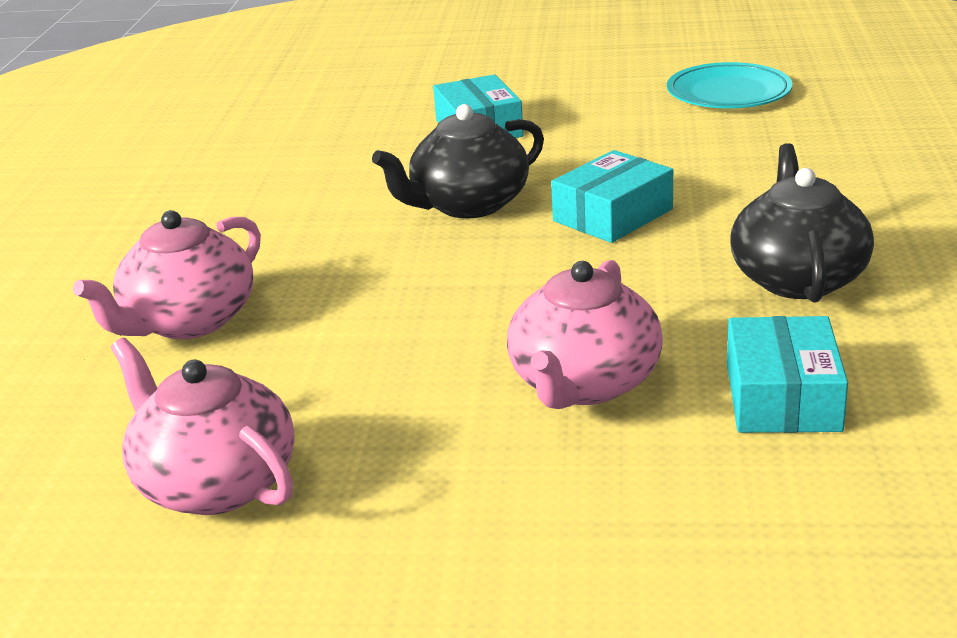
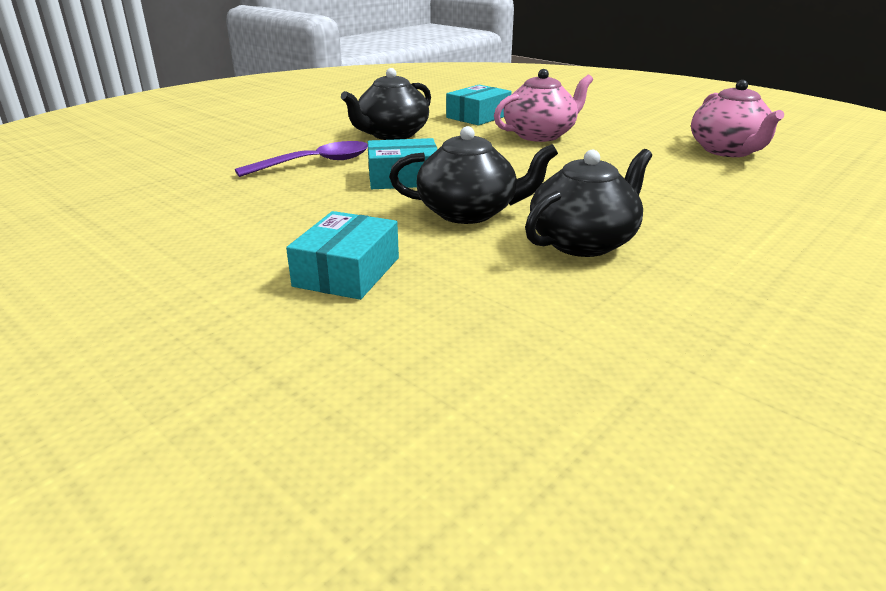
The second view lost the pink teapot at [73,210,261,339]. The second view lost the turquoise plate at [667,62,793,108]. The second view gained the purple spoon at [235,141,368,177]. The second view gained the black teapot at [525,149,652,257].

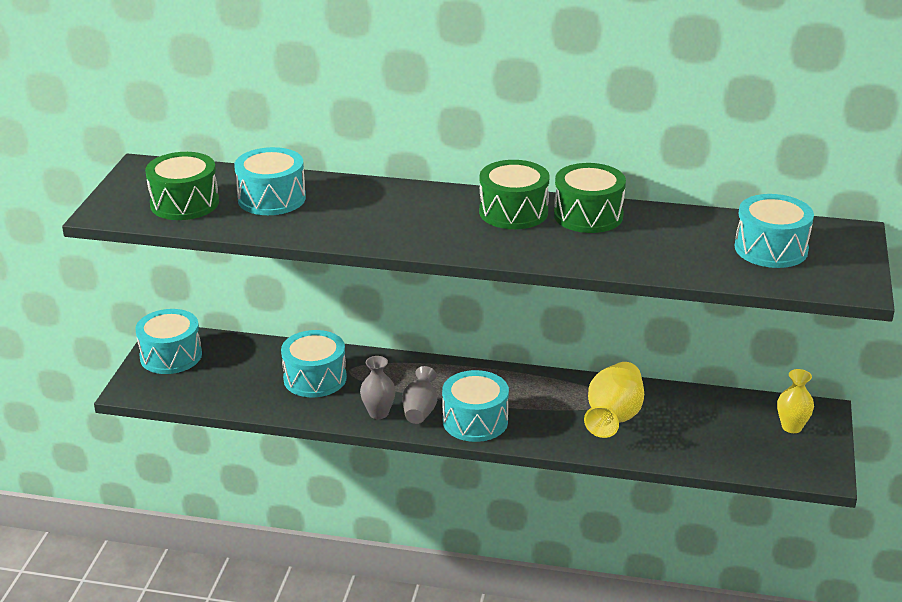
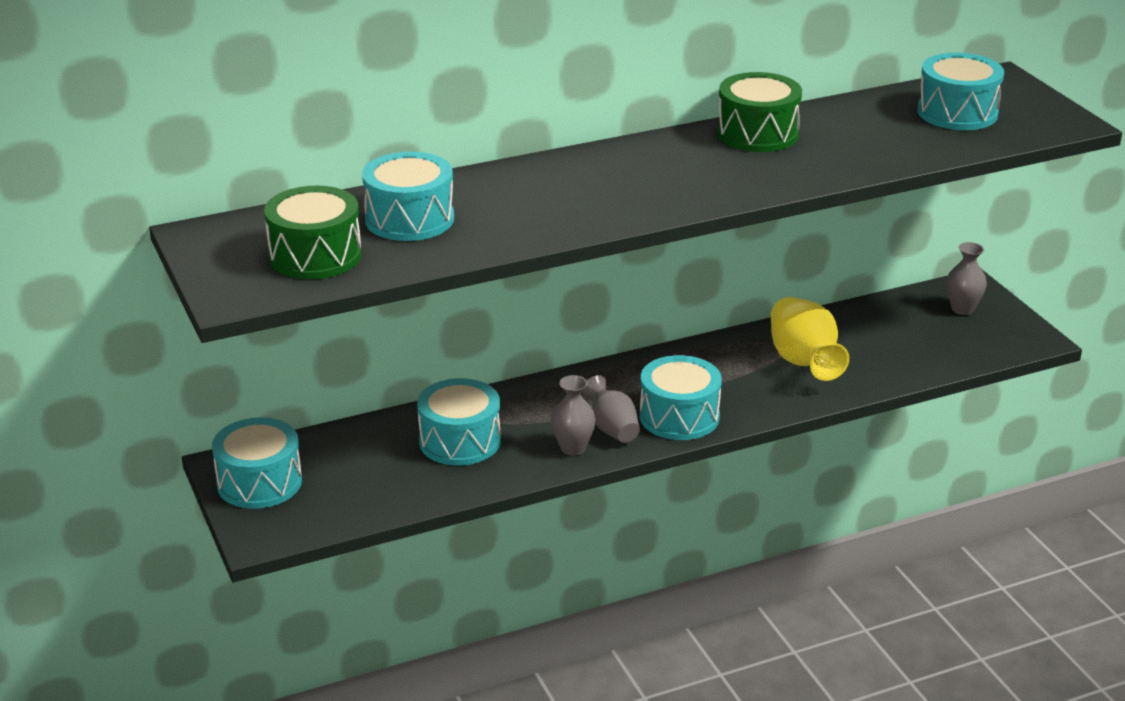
The second view lost the green drum at [479,160,550,229]. What was the yellow vase at [777,369,814,433] turned into the grey vase at [946,242,987,315].

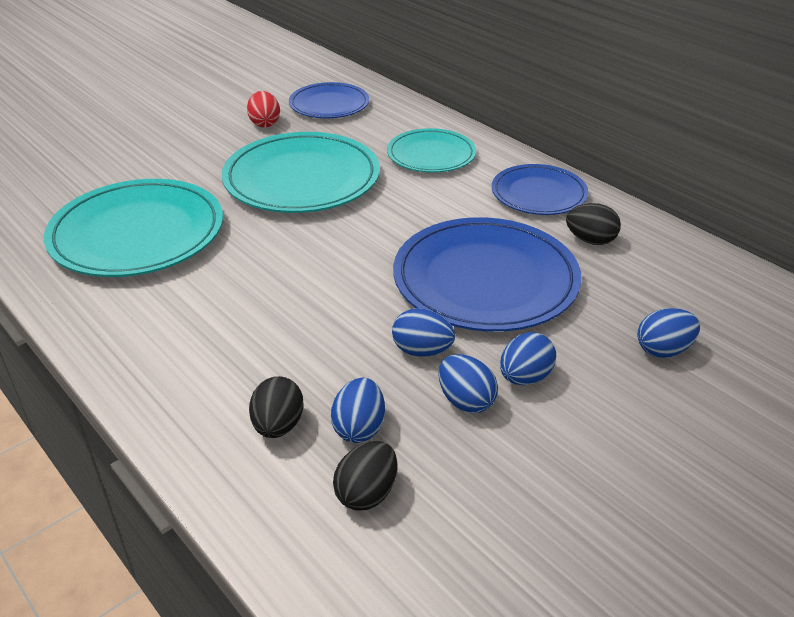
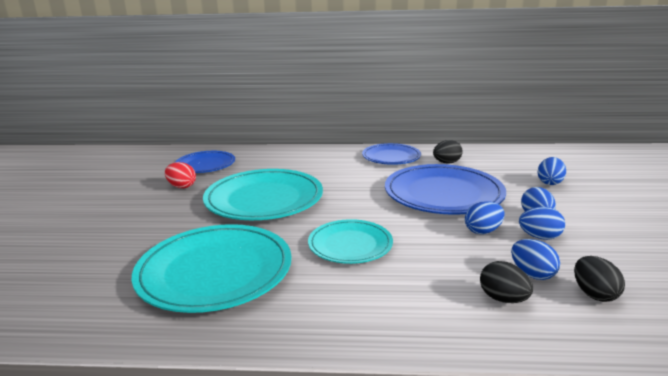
The turquoise plate ended up elsewhere, having gone from [387,128,476,173] to [308,219,393,264].

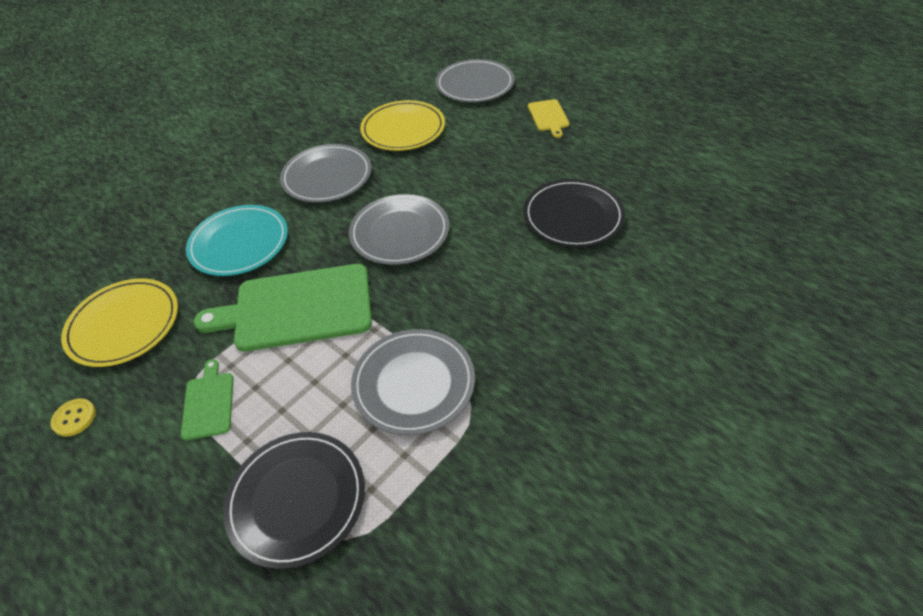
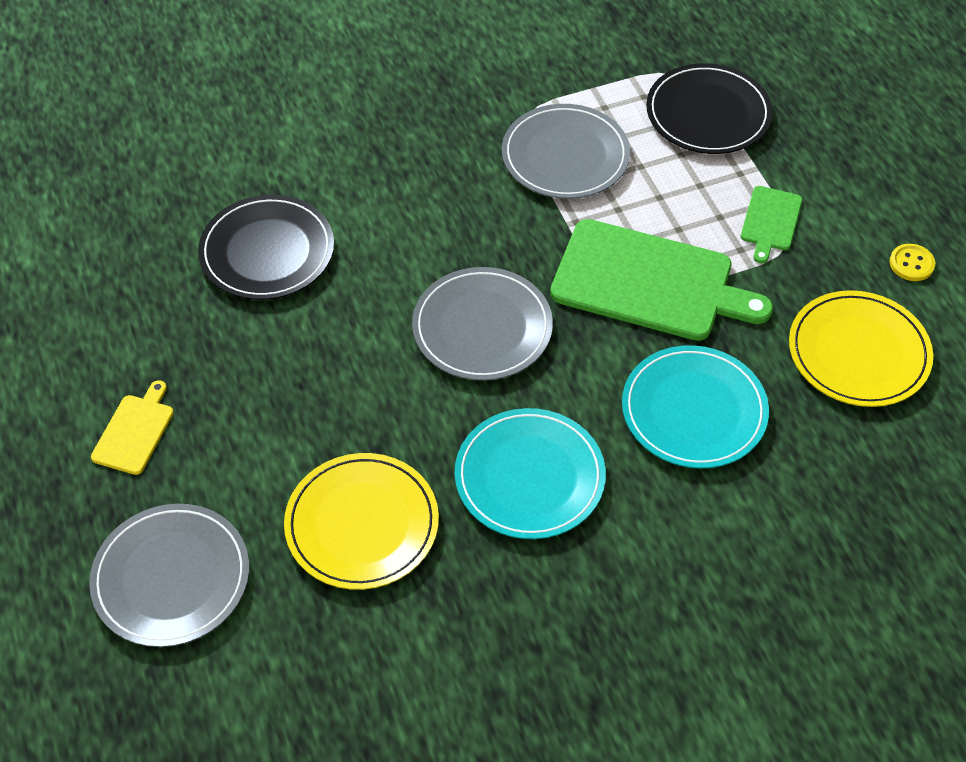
What was the grey plate at [280,144,372,203] turned into the turquoise plate at [455,408,606,539].

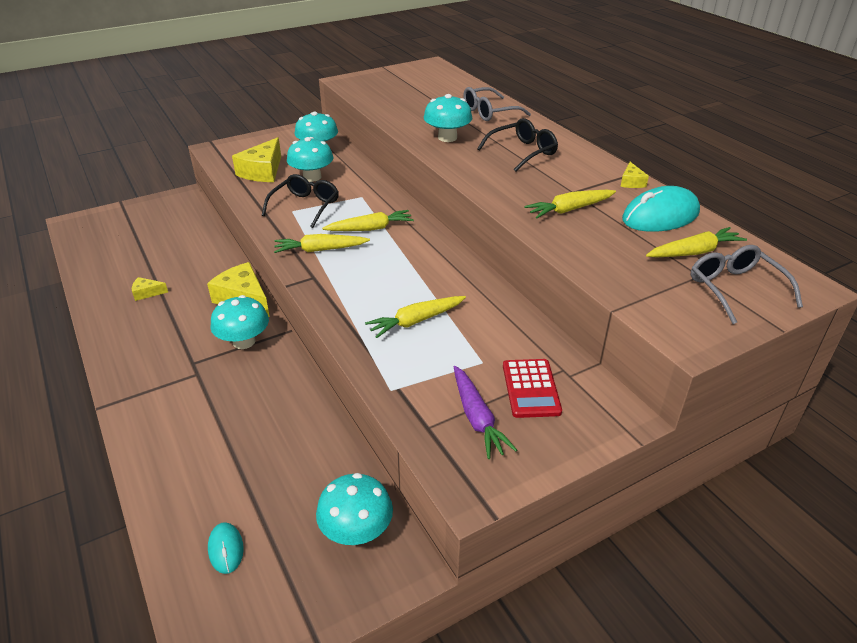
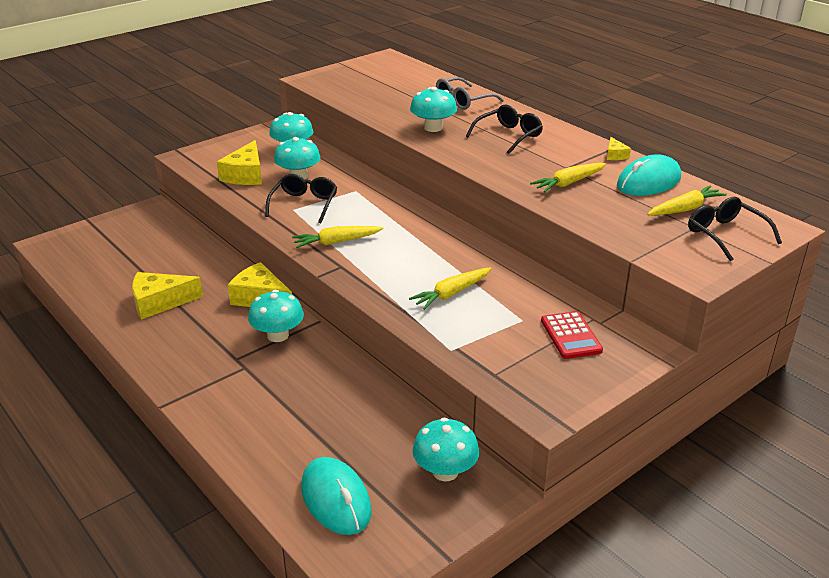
The second view lost the yellow carrot at [322,210,414,231]. The second view lost the purple carrot at [454,366,517,459]. What was the grey glasses at [690,245,803,324] turned into the black glasses at [688,197,782,261]. The size of the yellow cheese at [132,277,168,301] changed by a factor of 2.03. The size of the turquoise mouse at [208,522,244,574] changed by a factor of 1.99.

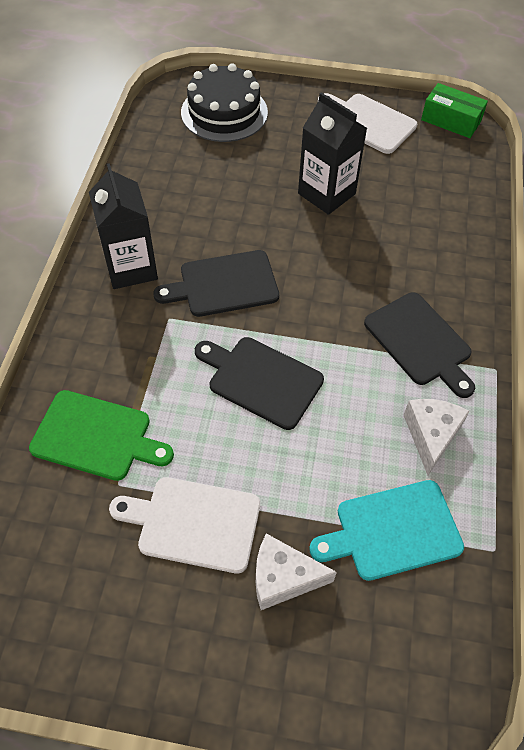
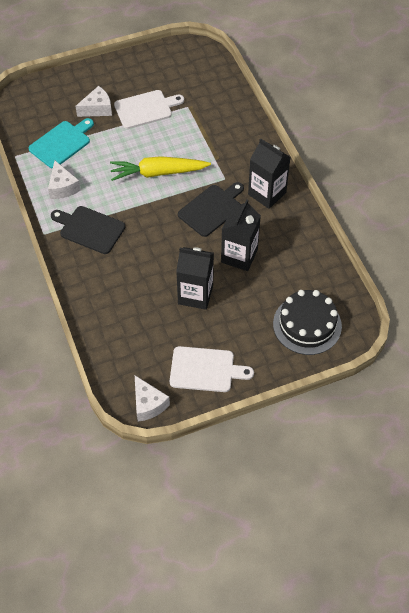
The second view lost the green cutting board at [29,390,174,481]. The second view gained the black carton at [221,199,261,271]. Where the black cutting board stood at [195,337,324,430], the yellow carrot came to stand at [110,156,211,181]. Where the green box stood at [421,83,488,138], the white cheese came to stand at [135,376,170,422].

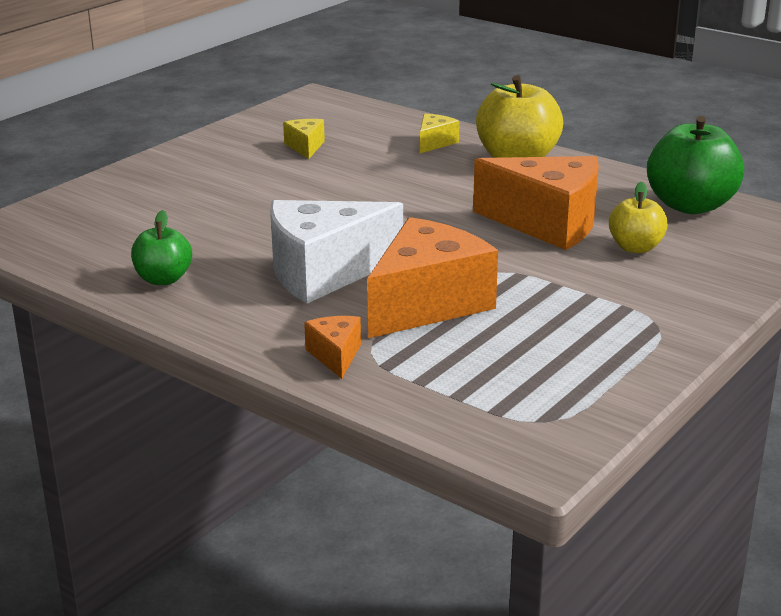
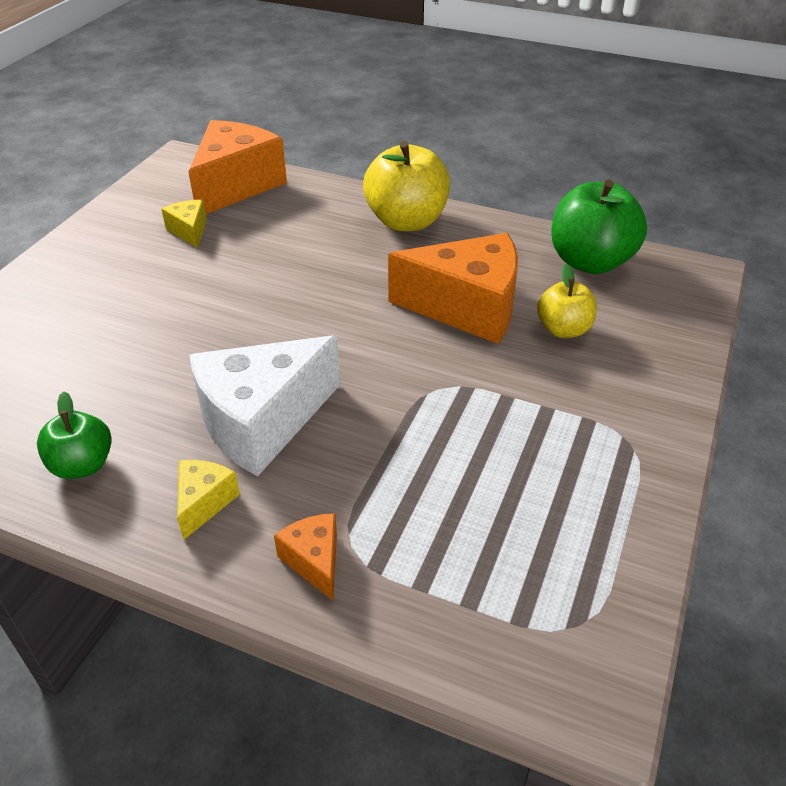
The orange cheese ended up elsewhere, having gone from [367,217,498,338] to [188,120,287,214]. The yellow cheese ended up elsewhere, having gone from [420,114,460,153] to [177,460,240,540].

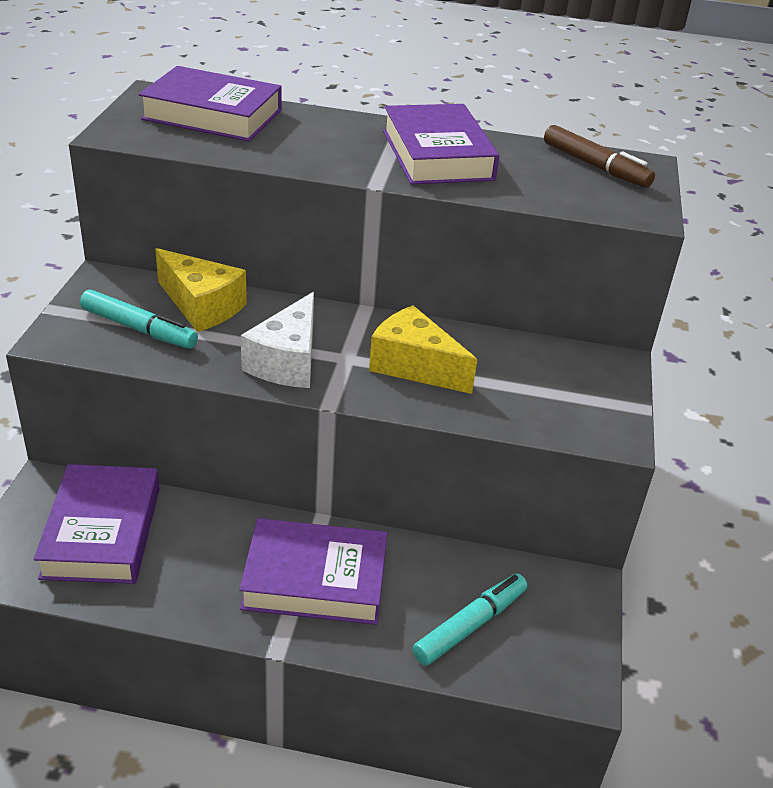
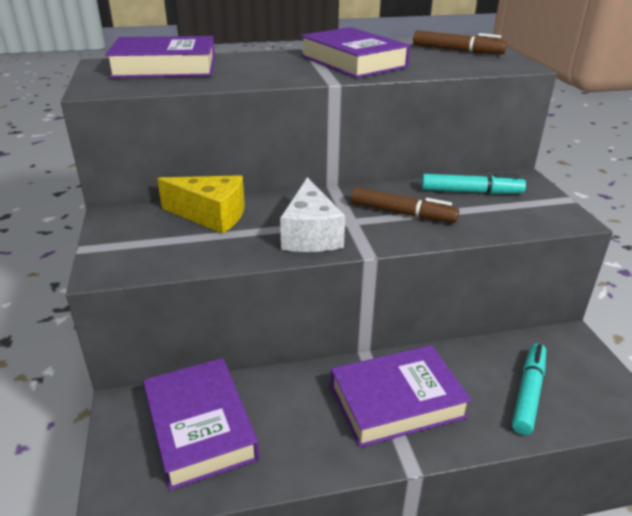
The turquoise marker ended up elsewhere, having gone from [80,290,198,349] to [421,174,526,194]. Where the yellow cheese stood at [369,305,477,394], the brown marker came to stand at [351,187,459,223].

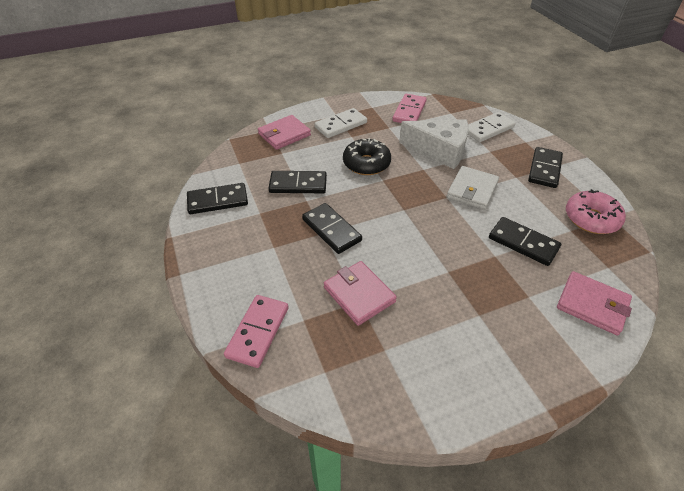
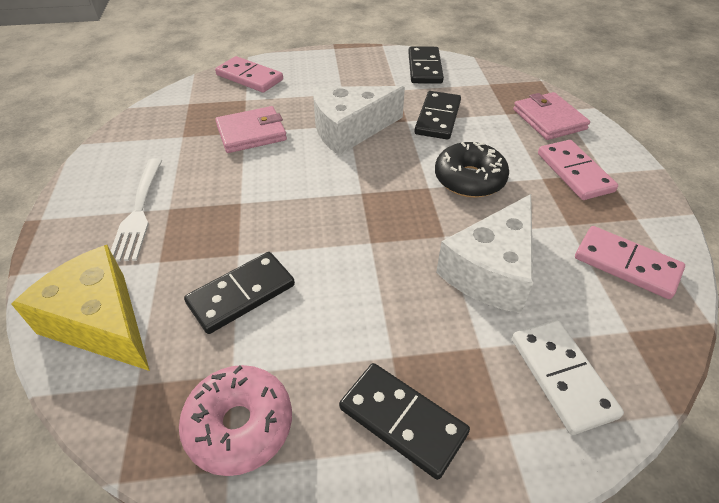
The second view lost the white wallet at [447,166,499,210]. The second view gained the white fork at [111,158,162,262]. Where the black domino stood at [302,203,362,254], the white cheese came to stand at [313,86,405,155]. Where the pink wallet stood at [557,271,632,336], the yellow cheese came to stand at [11,245,150,371]. What was the white domino at [315,108,367,138] turned into the pink domino at [538,140,618,200].

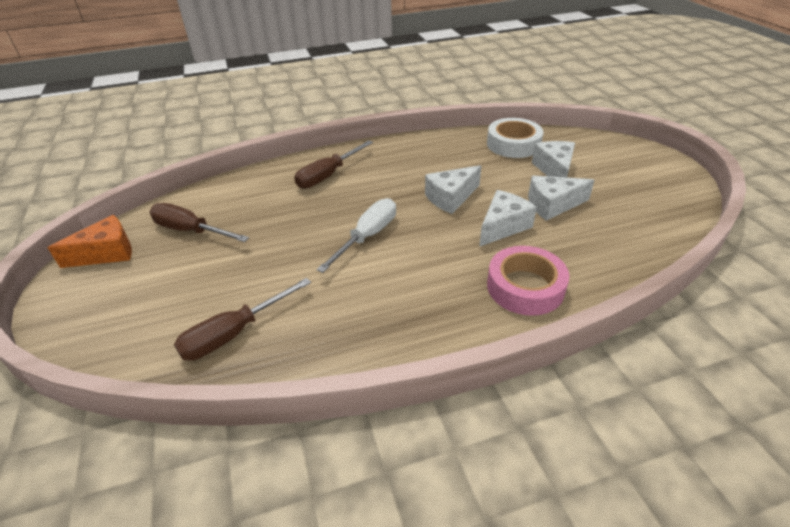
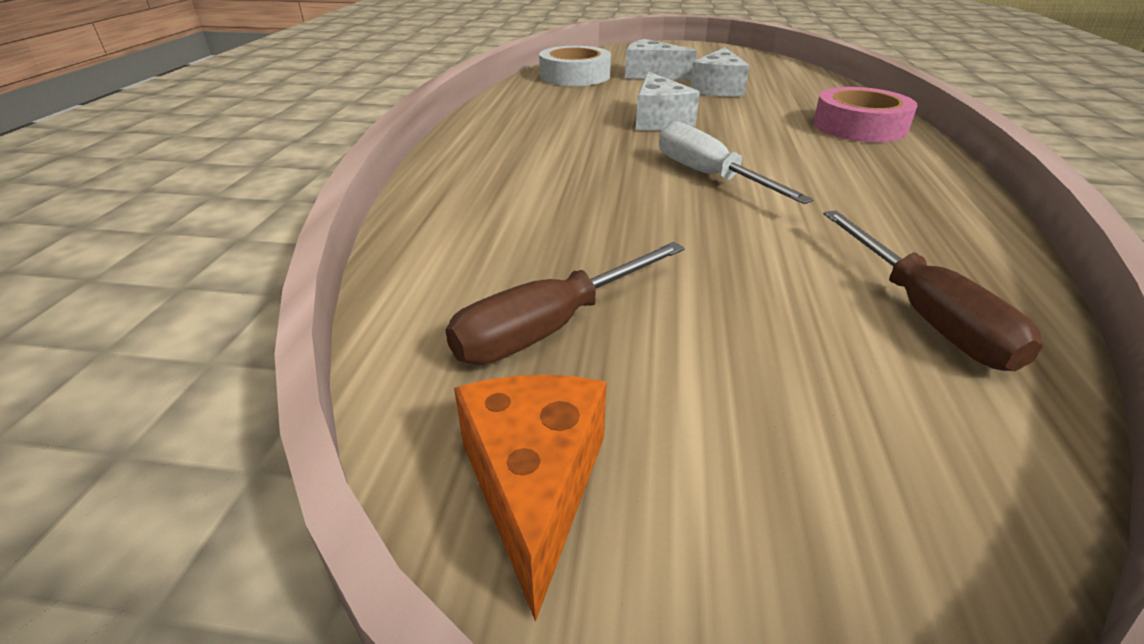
The second view lost the brown screwdriver at [294,140,373,189]. The second view lost the white cheese at [479,190,537,247].

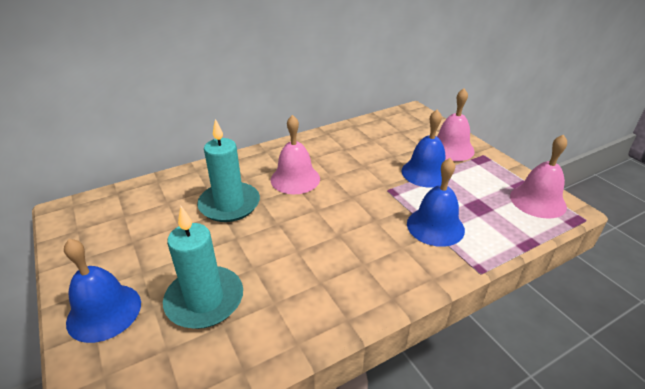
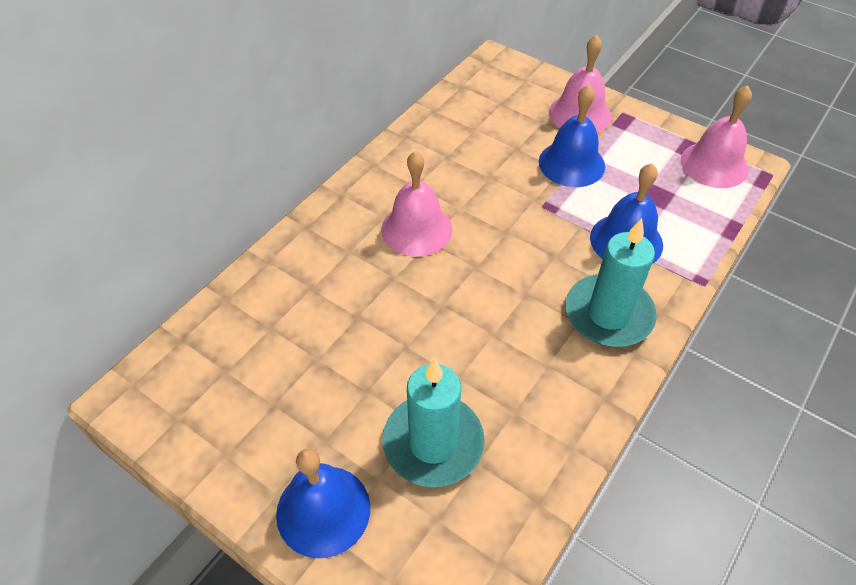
The turquoise candle ended up elsewhere, having gone from [197,119,260,222] to [566,218,657,347].

